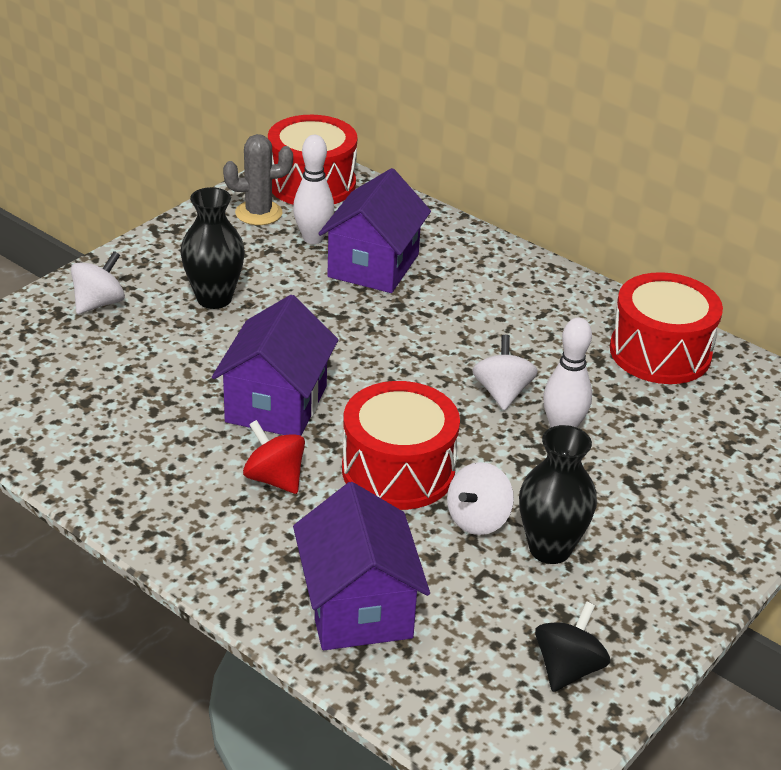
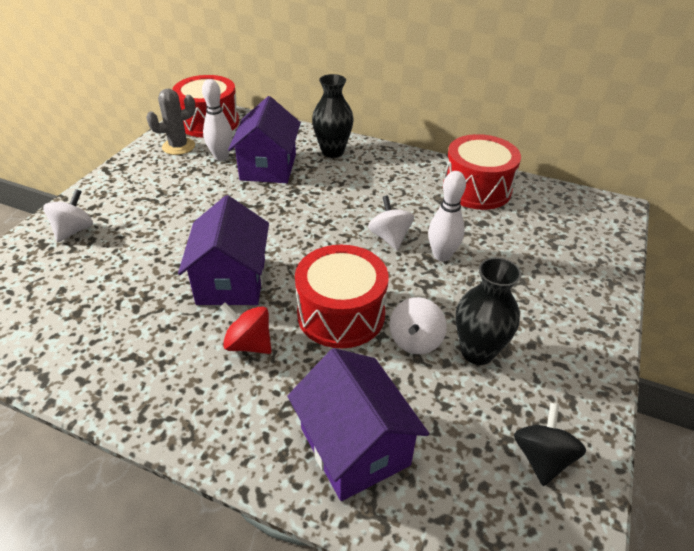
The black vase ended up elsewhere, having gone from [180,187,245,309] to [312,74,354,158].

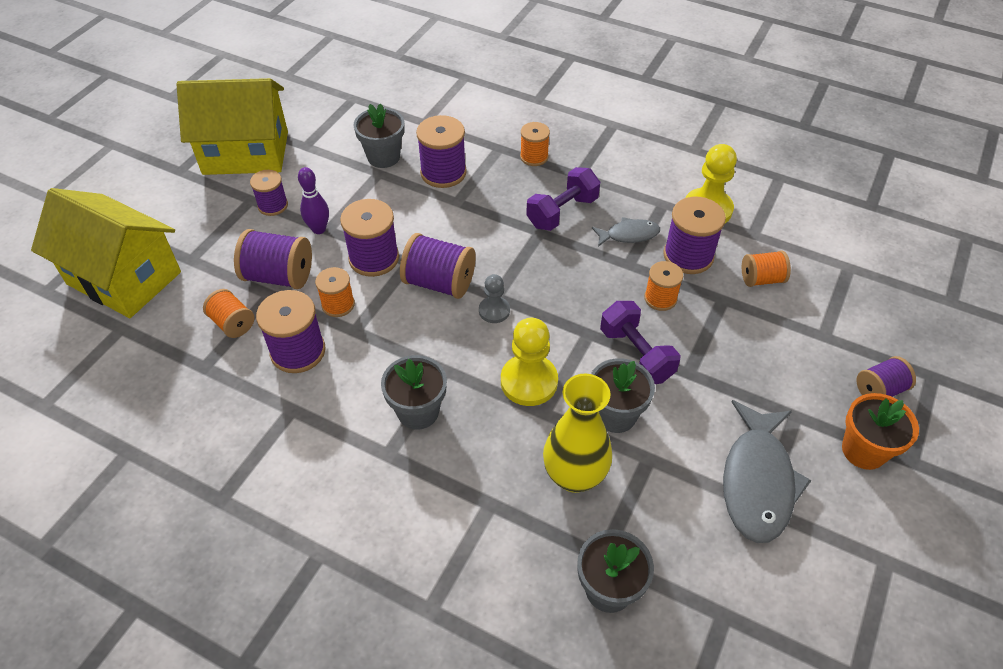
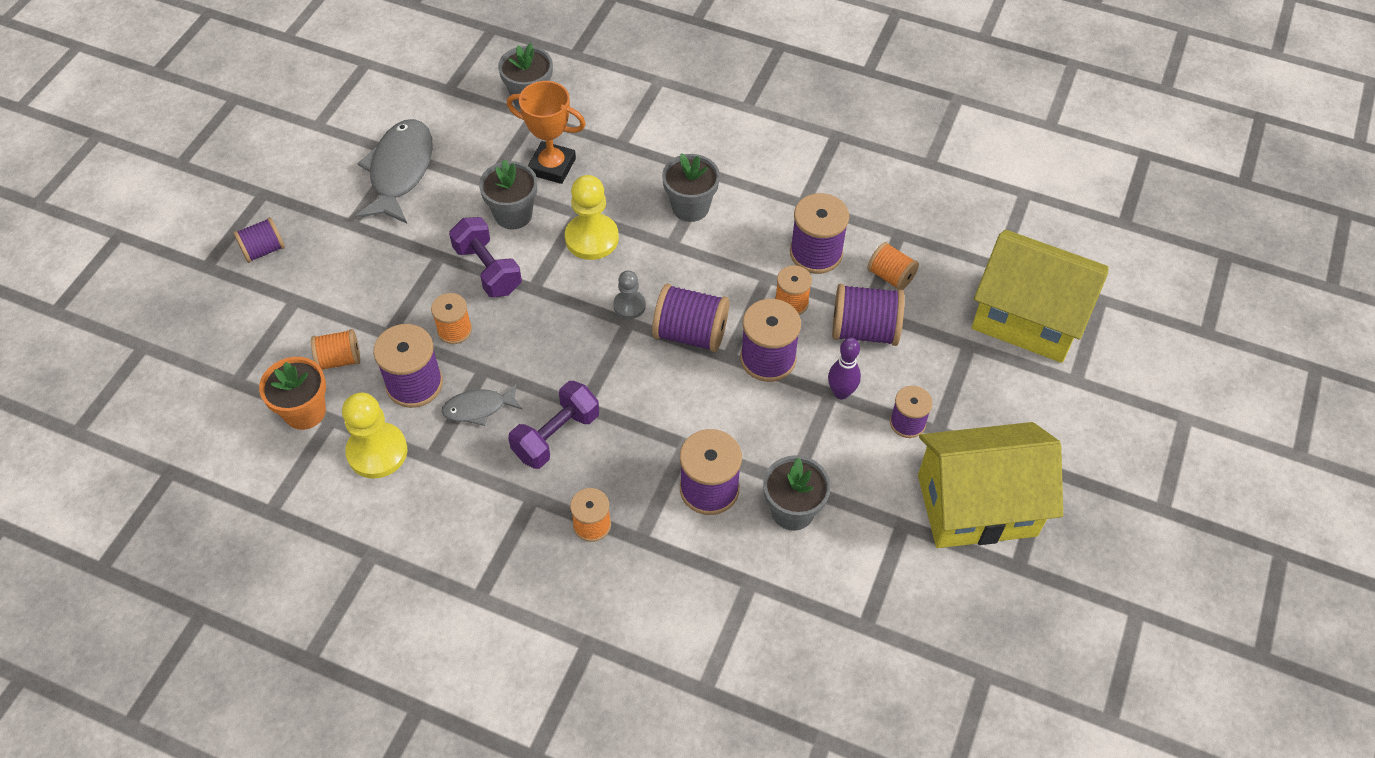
The orange flower pot ended up elsewhere, having gone from [842,393,919,470] to [259,357,326,430]. Where the yellow vase stood at [543,374,612,493], the orange trophy came to stand at [507,81,586,184].

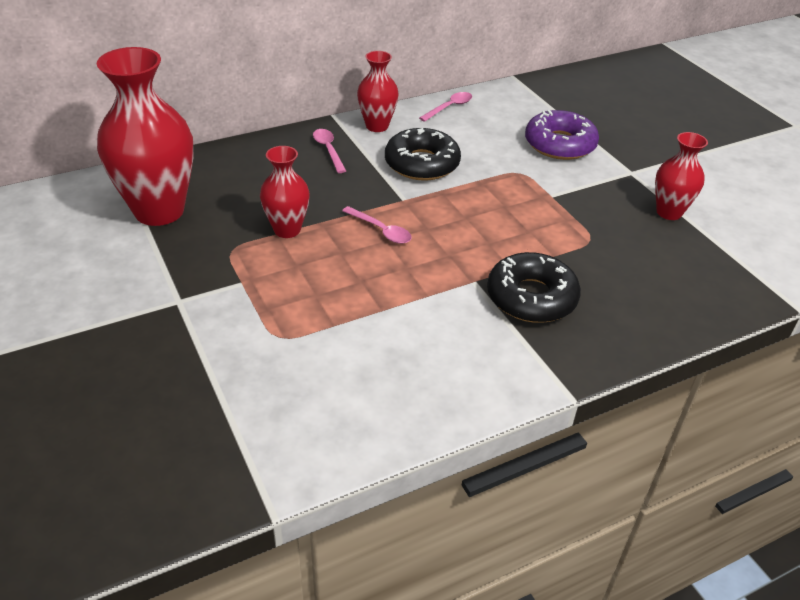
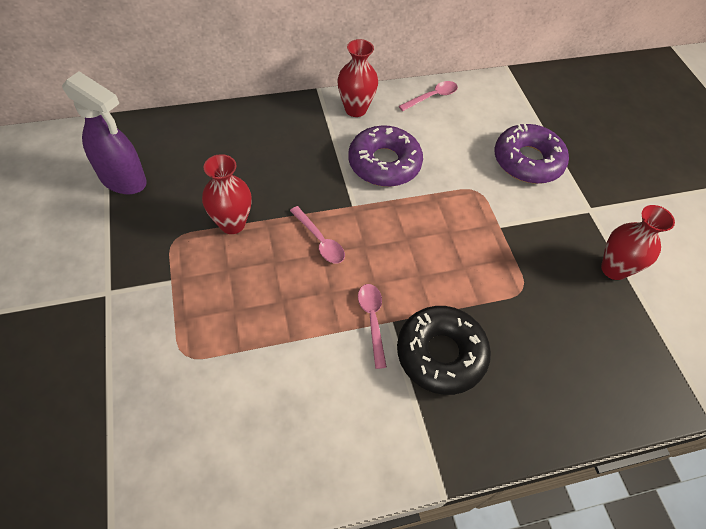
The pink spoon ended up elsewhere, having gone from [313,129,346,173] to [358,284,387,369]. Where the red vase stood at [97,47,193,226], the purple spray bottle came to stand at [62,71,147,194]. What was the black donut at [385,128,461,181] turned into the purple donut at [348,125,423,187].

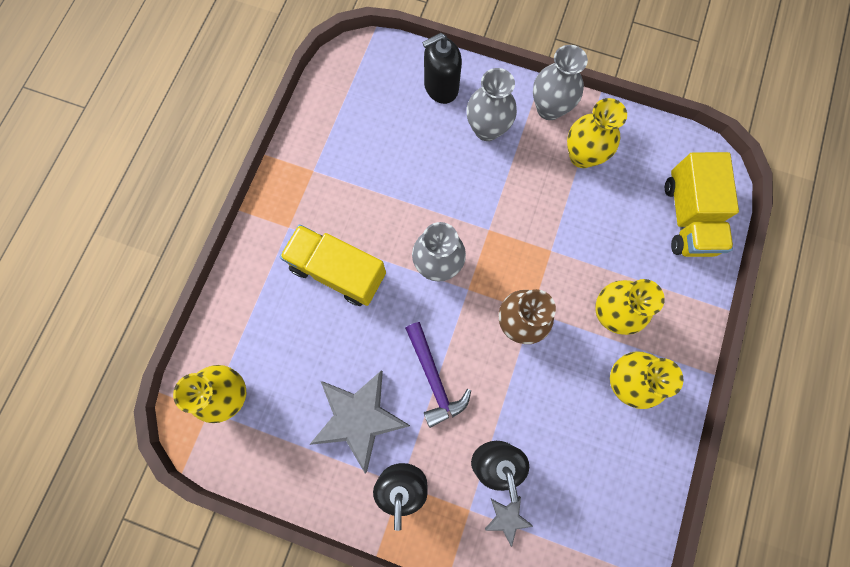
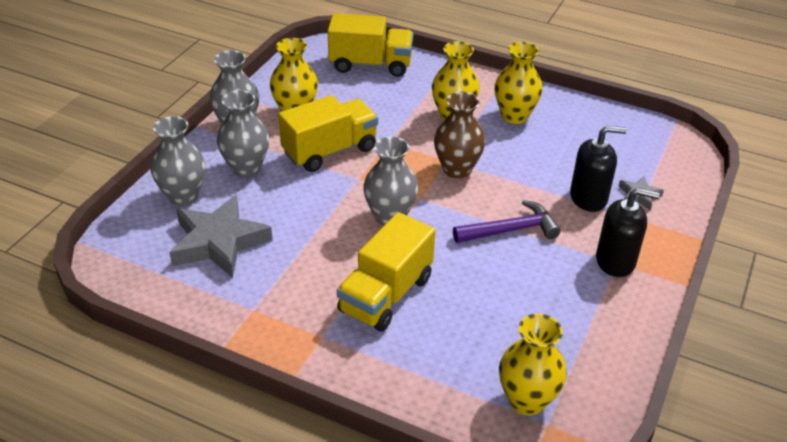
The second view gained the yellow truck at [278,95,378,172]. The grey star ended up elsewhere, having gone from [309,371,410,473] to [169,195,273,278]. Where the black soap dispenser stood at [422,33,462,104], the grey vase came to stand at [150,116,205,206].

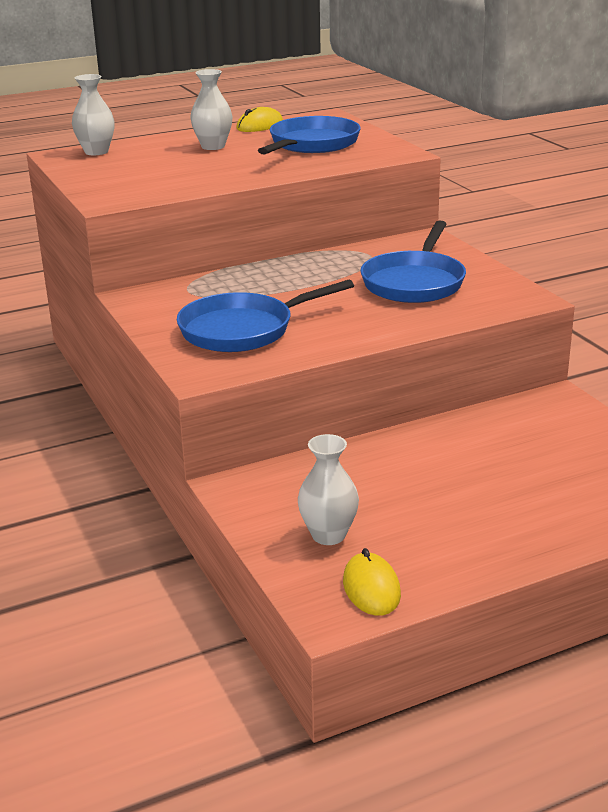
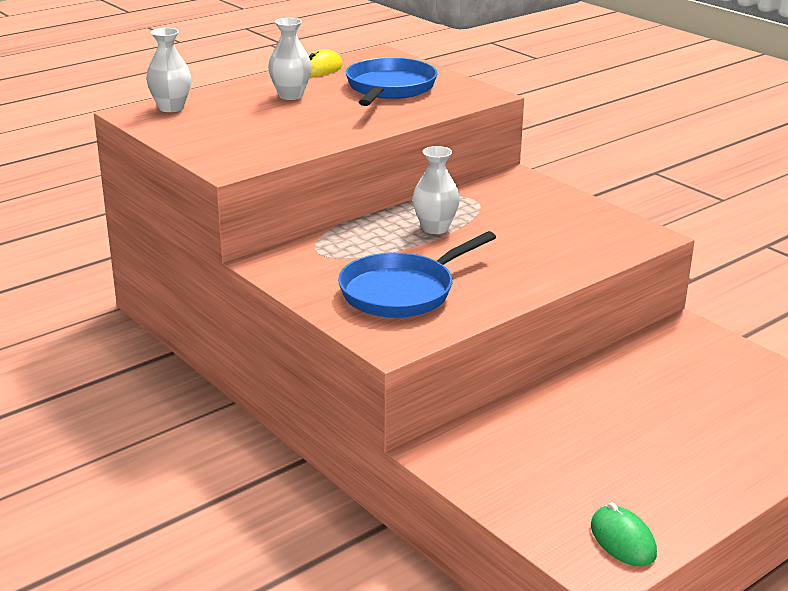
The second view lost the blue pan at [361,221,466,303]. The white vase ended up elsewhere, having gone from [298,434,359,545] to [413,146,460,234]. What was the yellow mouse at [343,548,401,616] turned into the green mouse at [591,502,657,567].

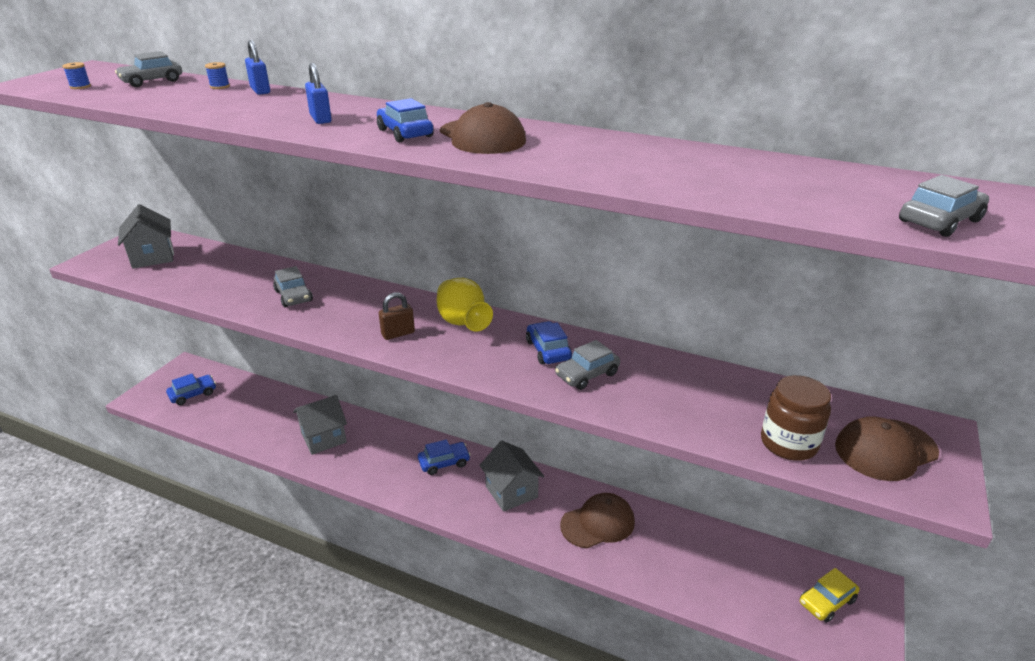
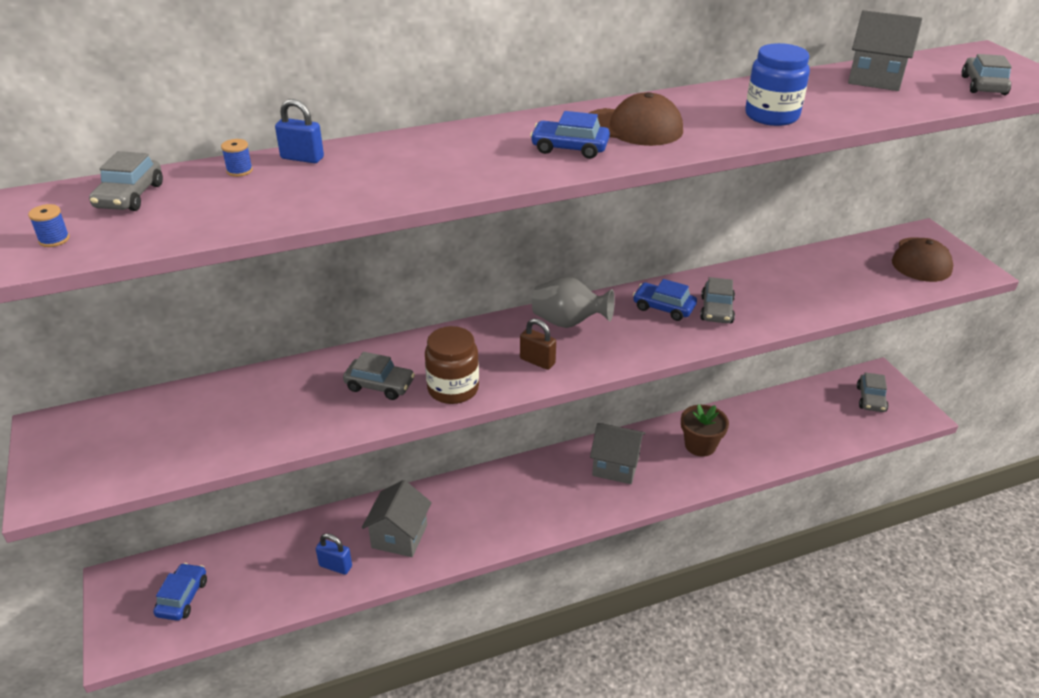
The second view lost the blue car at [418,439,470,475]. The second view gained the blue jar at [745,43,810,126]. The grey house ended up elsewhere, having gone from [118,204,174,269] to [848,10,922,91]. The blue padlock ended up elsewhere, having gone from [305,63,332,124] to [316,533,352,575]. The brown jar ended up elsewhere, having gone from [761,375,831,461] to [425,326,479,404]. Where the brown cap stood at [560,493,635,548], the brown flower pot came to stand at [681,404,729,457]. What was the yellow vase at [437,278,493,332] turned into the grey vase at [532,276,615,328]. What was the yellow car at [800,568,859,623] turned into the grey car at [857,372,888,412]. The brown padlock at [379,292,415,340] ended up facing another way, 75 degrees counterclockwise from before.

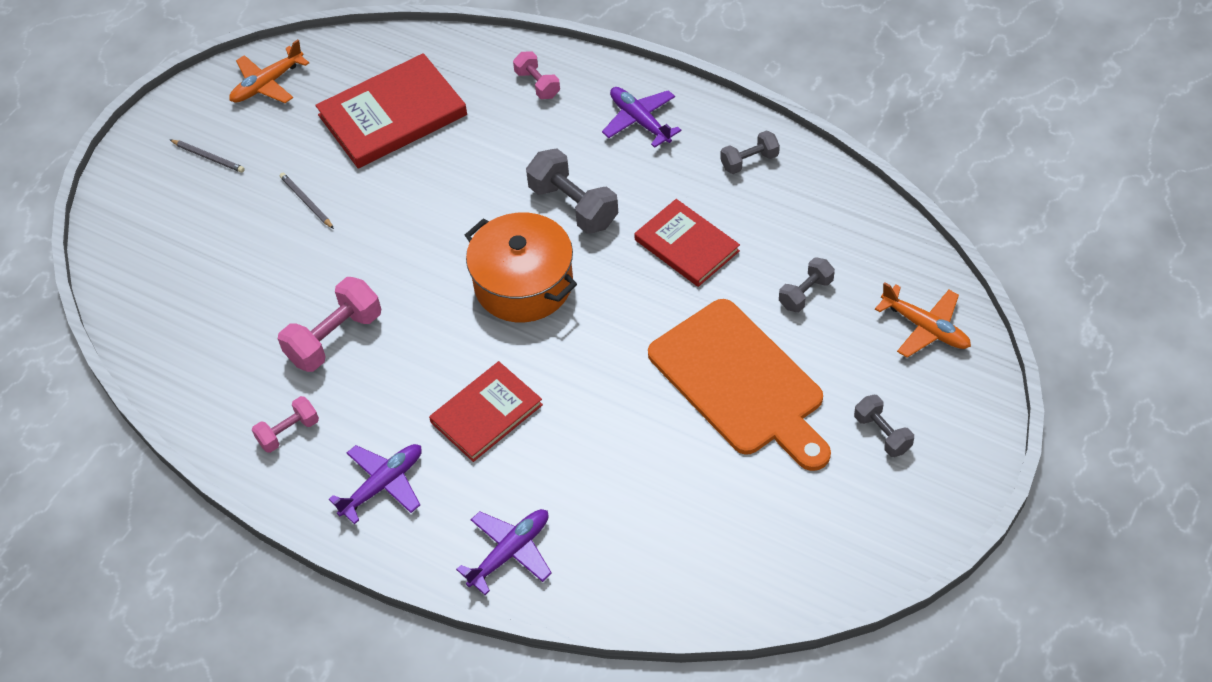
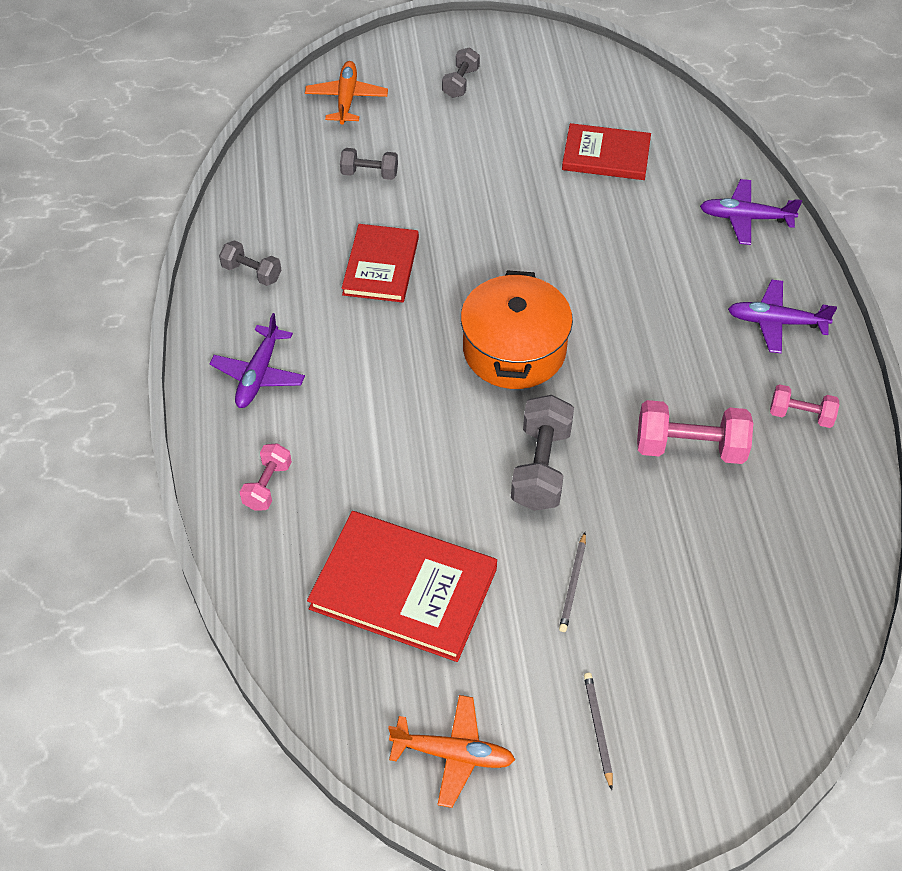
The second view lost the orange cutting board at [648,299,831,471]. The red book ended up elsewhere, having gone from [429,361,543,462] to [562,123,651,180]. The grey dumbbell ended up elsewhere, having gone from [526,149,618,234] to [511,395,574,511].

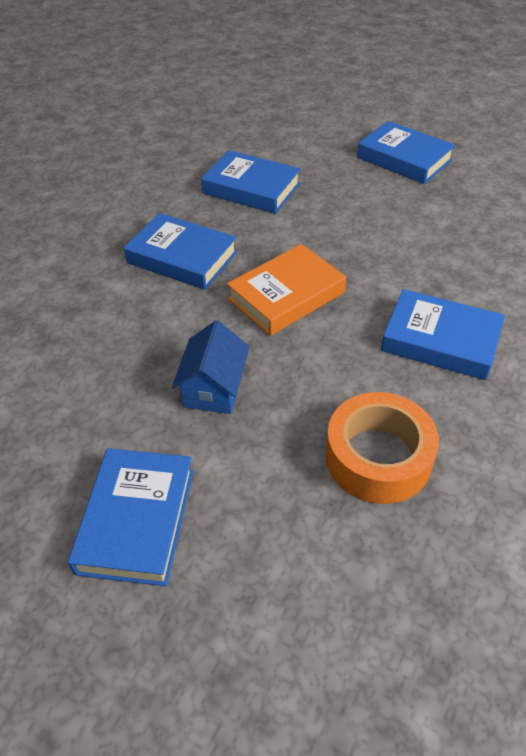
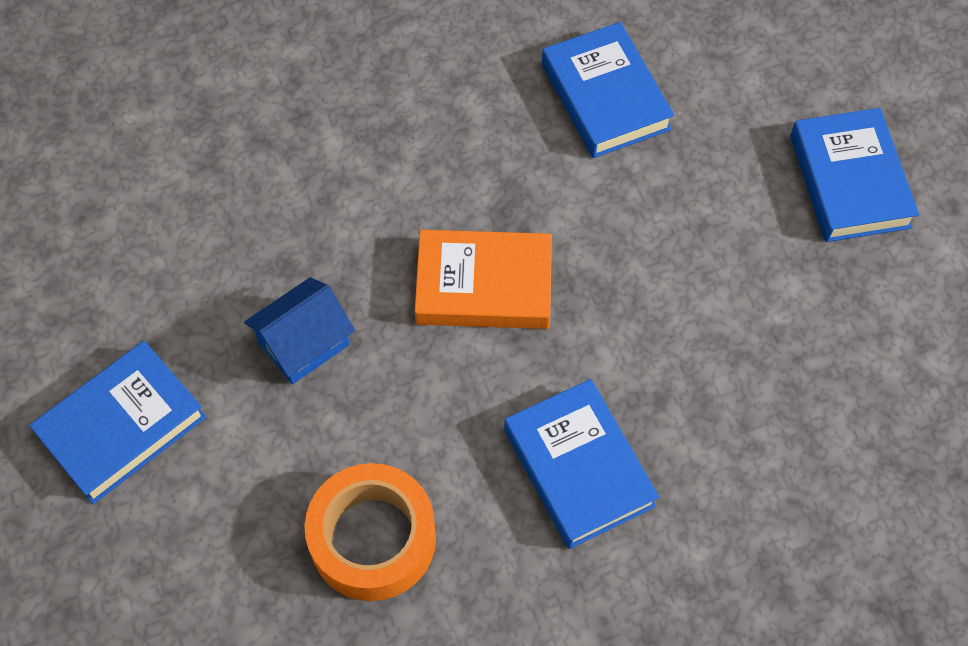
The second view lost the blue book at [124,213,237,290].

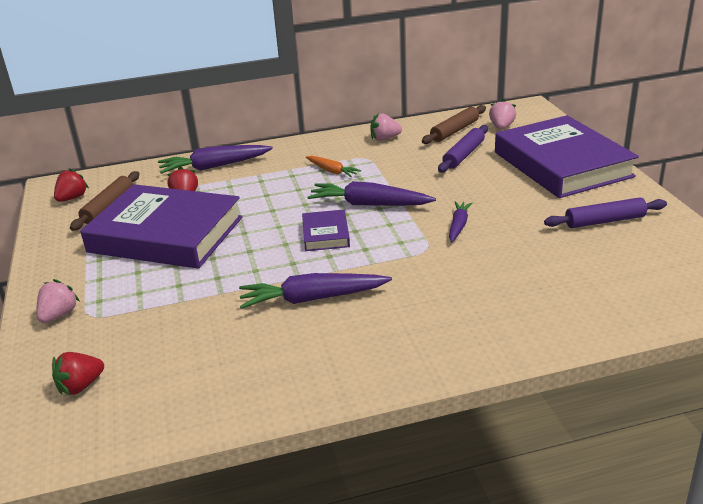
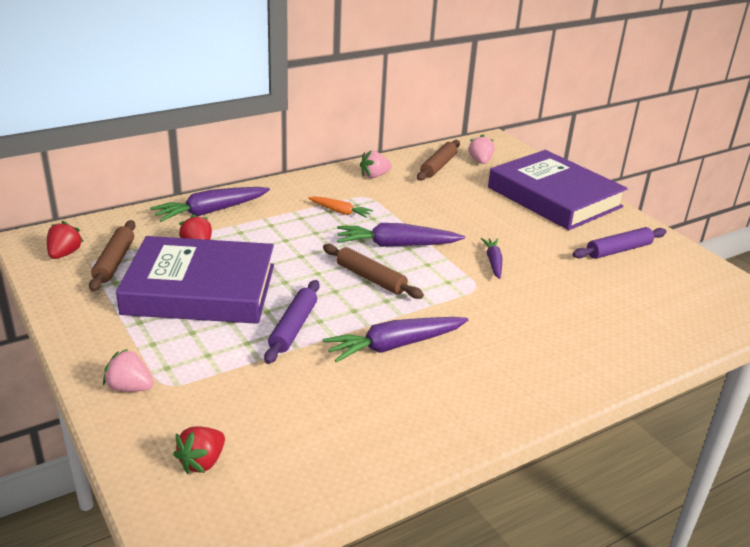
The purple rolling pin ended up elsewhere, having gone from [438,125,488,172] to [264,280,320,364]. Where the purple book stood at [302,210,350,251], the brown rolling pin came to stand at [323,244,424,299]. The pink strawberry at [36,279,80,323] ended up facing another way, 75 degrees counterclockwise from before.

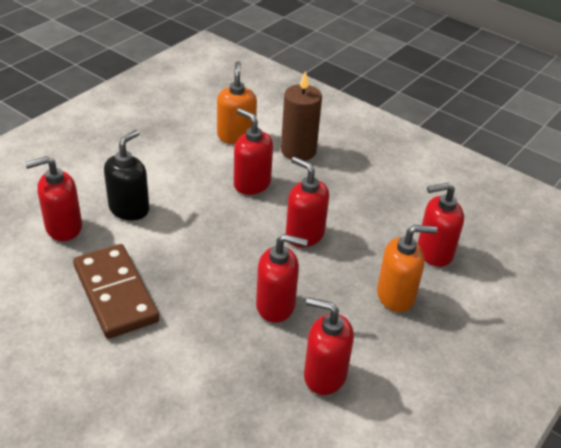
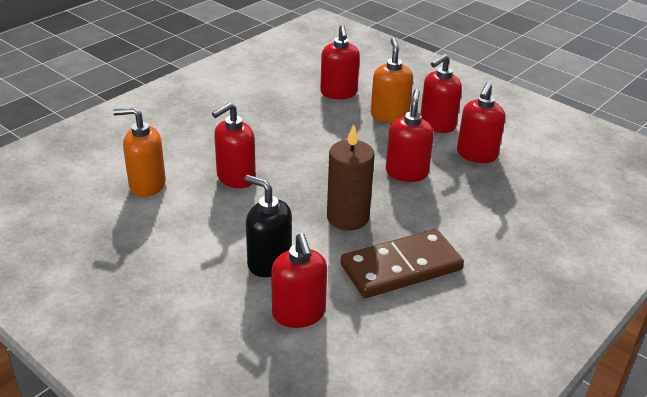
The brown candle ended up elsewhere, having gone from [281,71,322,161] to [327,124,375,230]. The red soap dispenser ended up elsewhere, having gone from [286,157,329,247] to [420,54,462,133].

